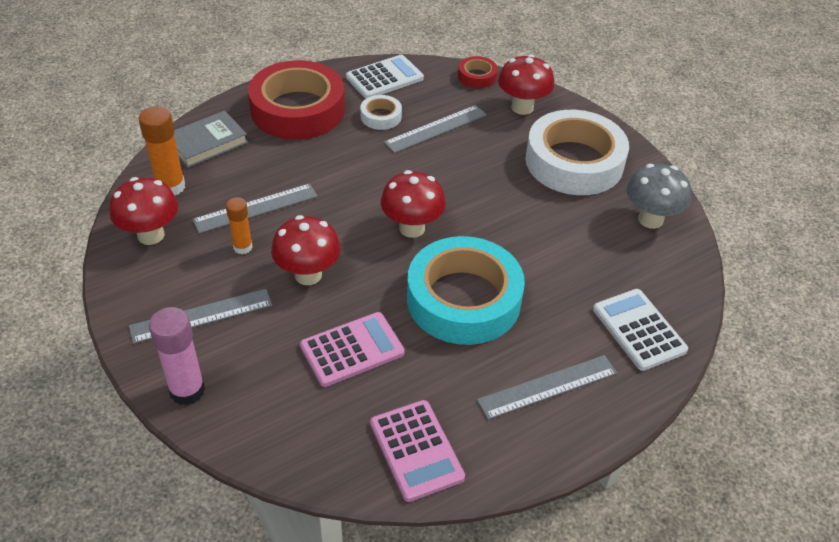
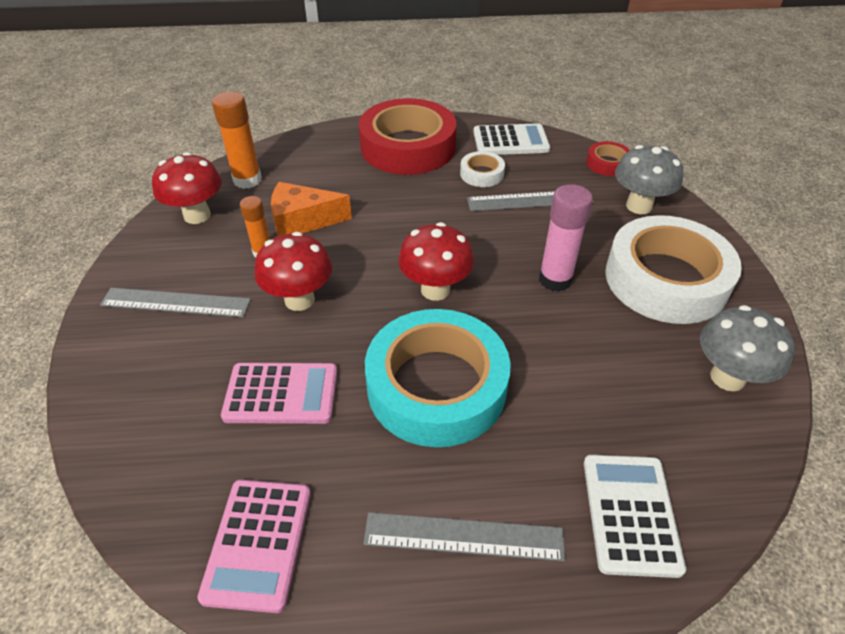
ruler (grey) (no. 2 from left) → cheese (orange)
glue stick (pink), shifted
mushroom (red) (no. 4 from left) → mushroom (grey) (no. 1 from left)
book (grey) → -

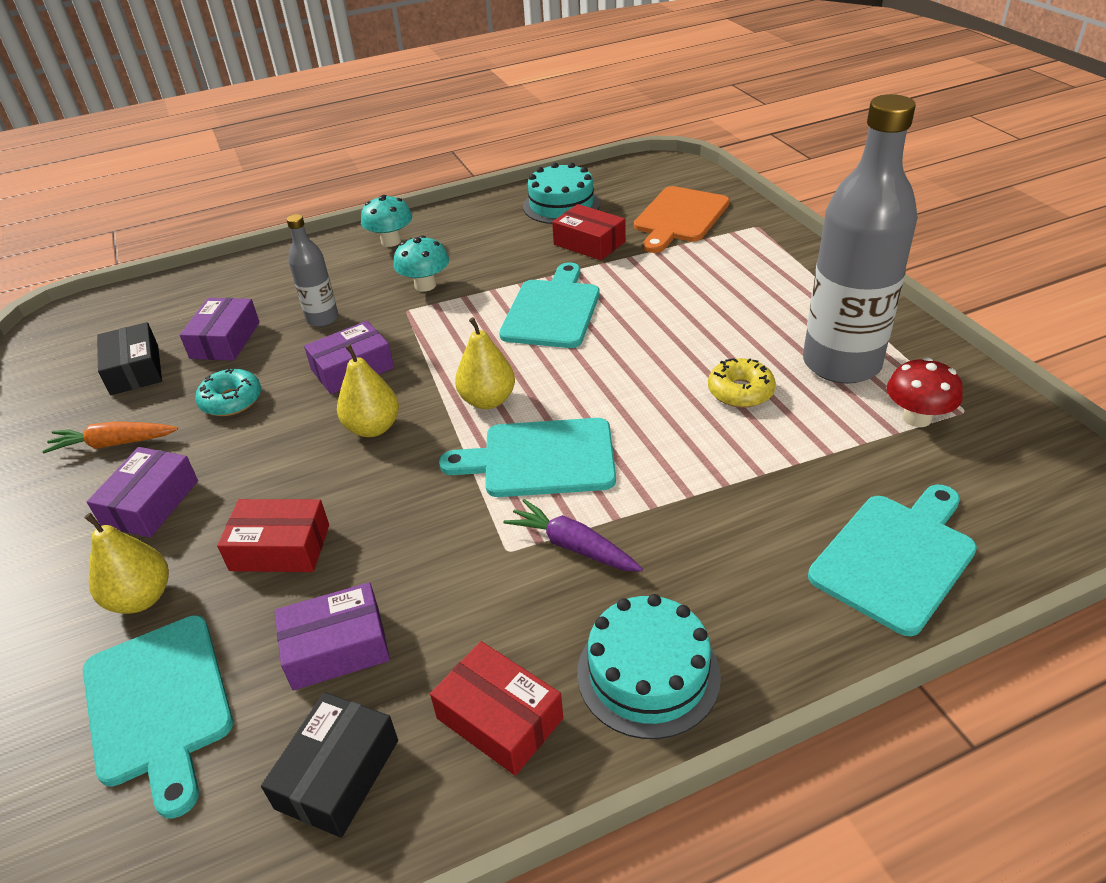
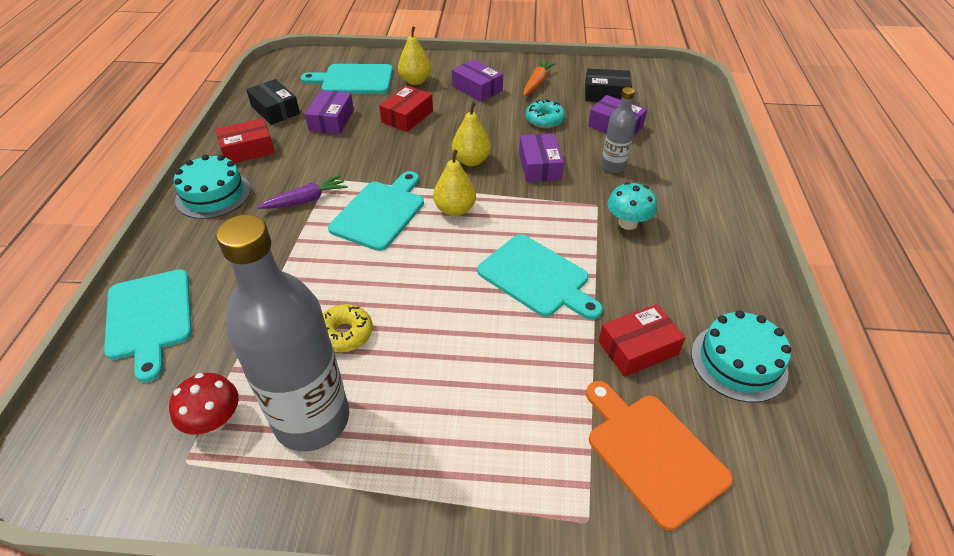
mushroom (turquoise) (no. 1 from left) → -

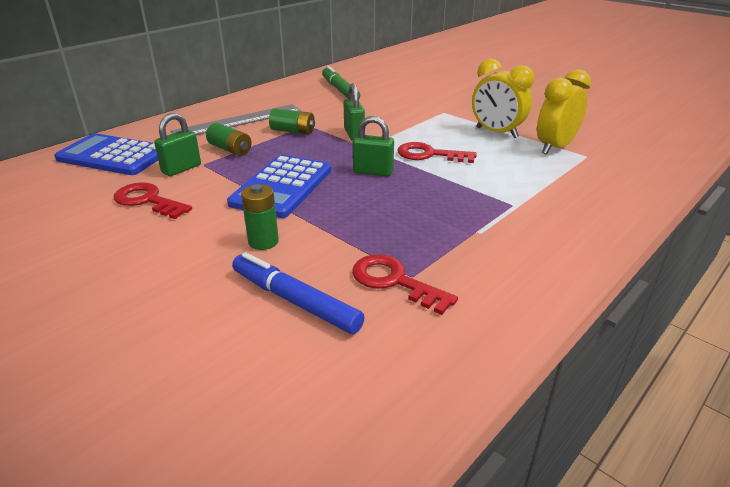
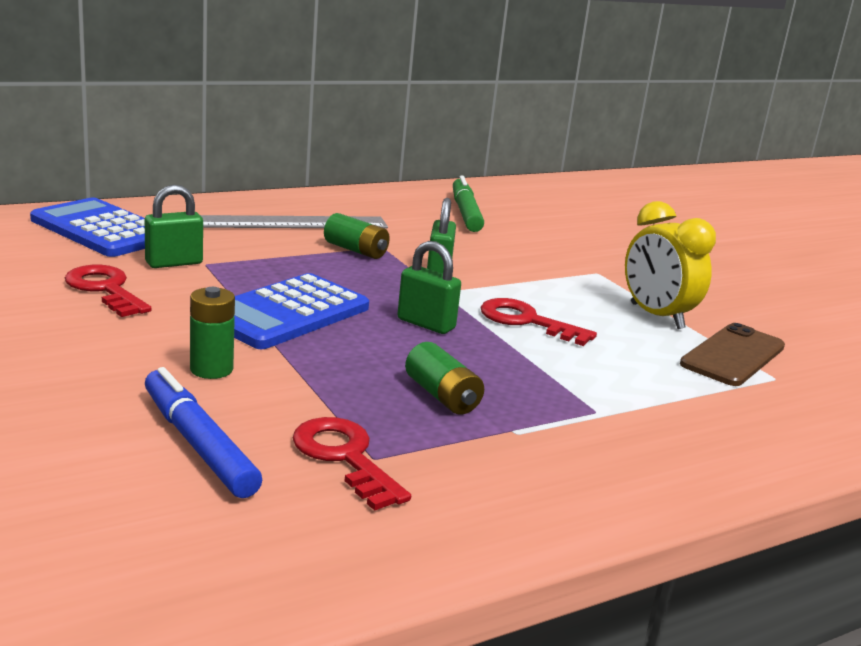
battery (green) (no. 1 from left in the first image) → battery (green) (no. 3 from left), shifted
clock (yellow) (no. 2 from left) → phone (brown)

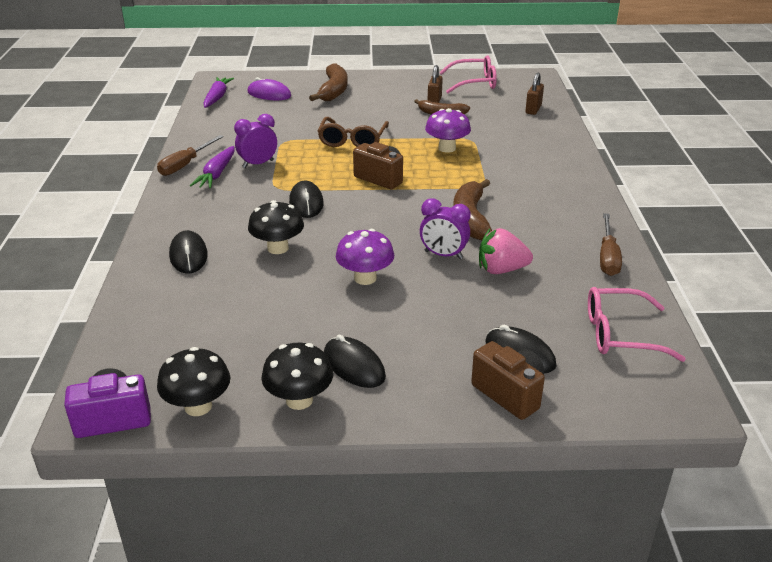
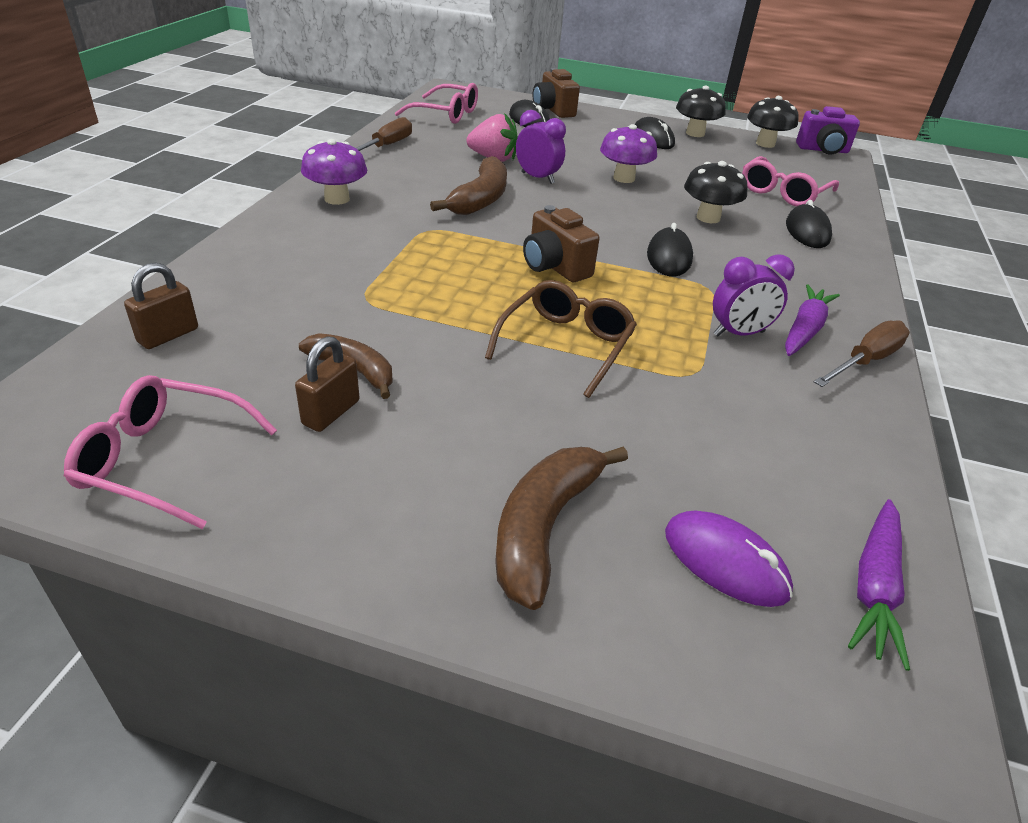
mushroom (purple) (no. 2 from left in the first image) → mushroom (purple) (no. 1 from left), shifted
- → glasses (pink) (no. 3 from left)

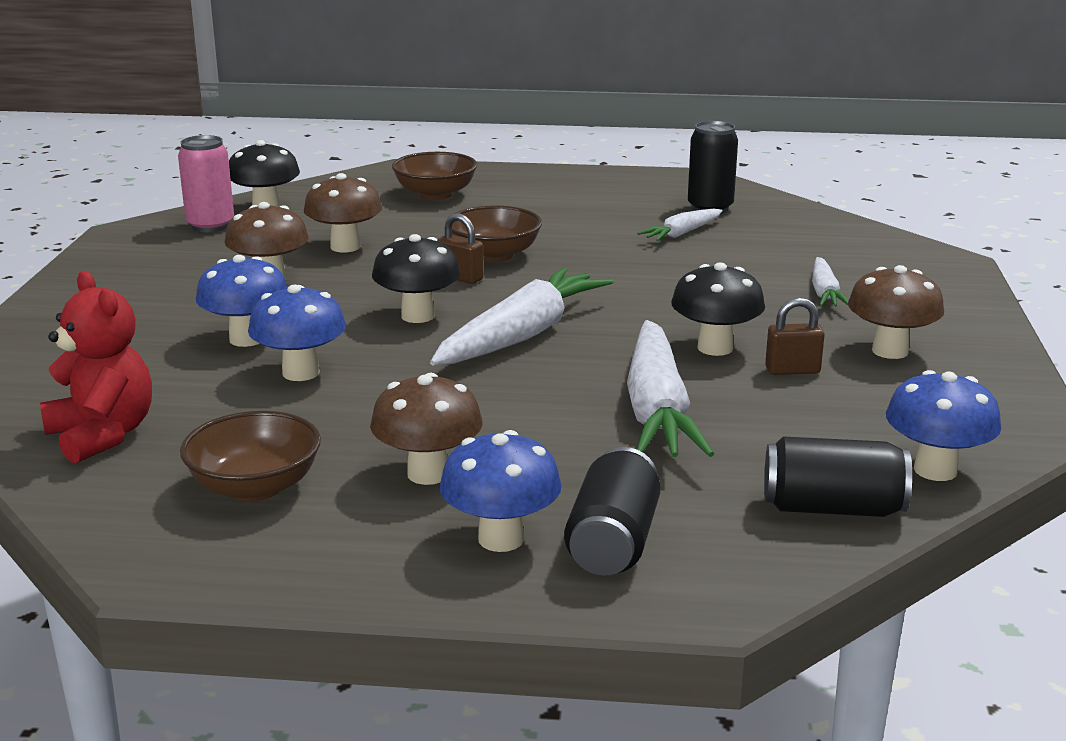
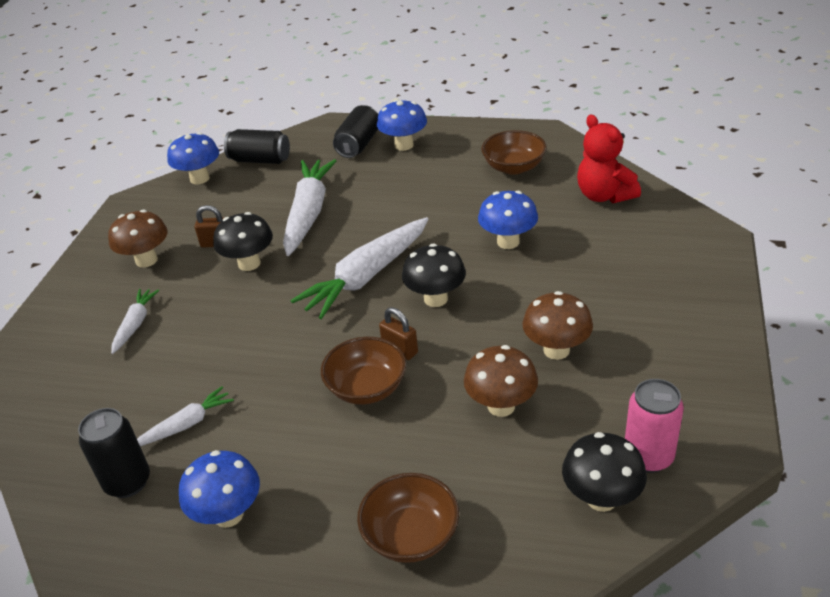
mushroom (blue) (no. 1 from left in the first image) → mushroom (blue) (no. 2 from left), shifted
mushroom (brown) (no. 3 from left) → -

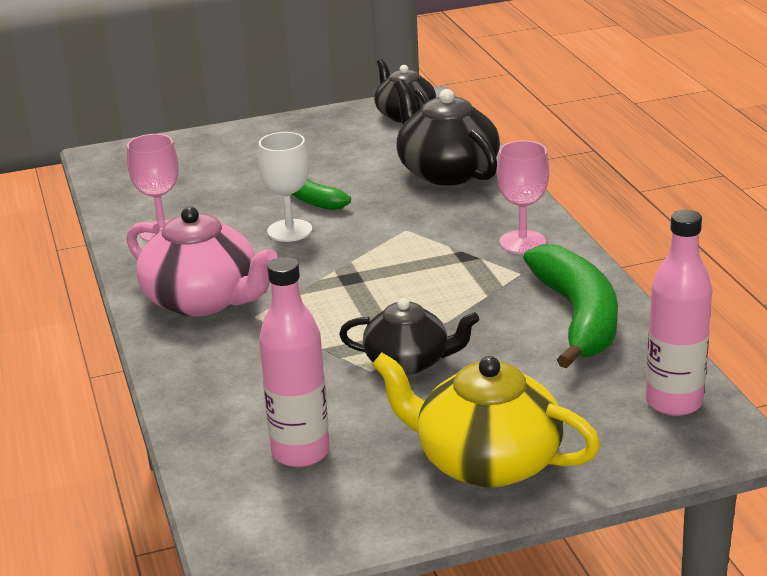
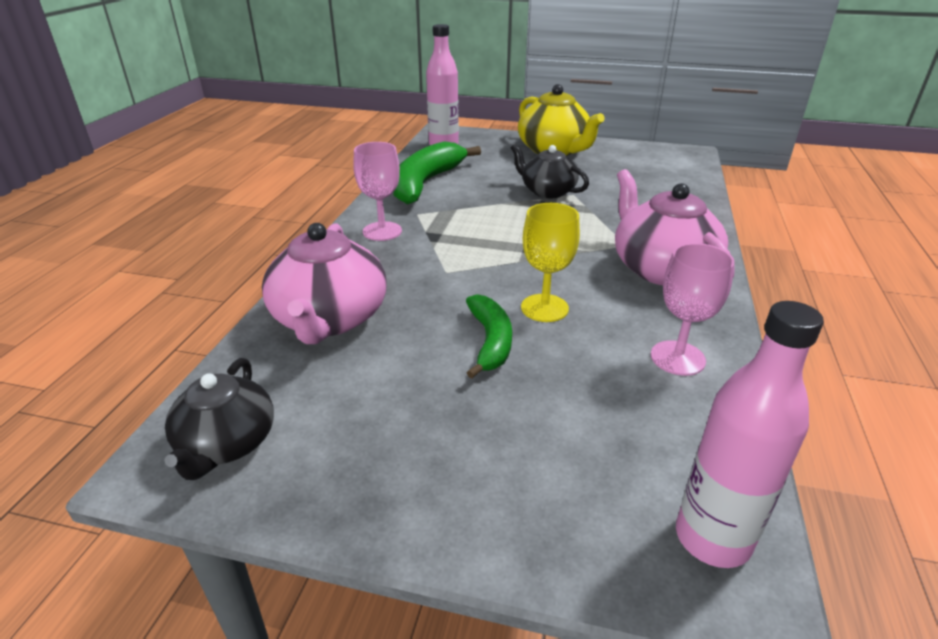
teapot (black) (no. 3 from left) → teapot (pink) (no. 1 from left)
goblet (white) → goblet (yellow)
bottle (pink) (no. 1 from left in the first image) → bottle (pink) (no. 2 from left), shifted

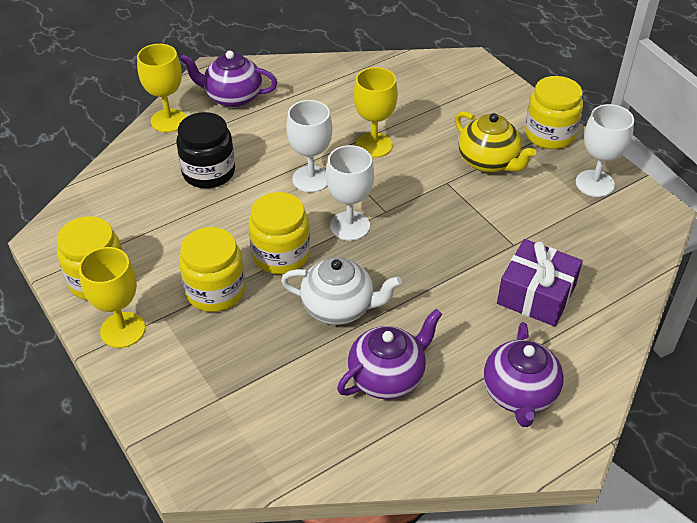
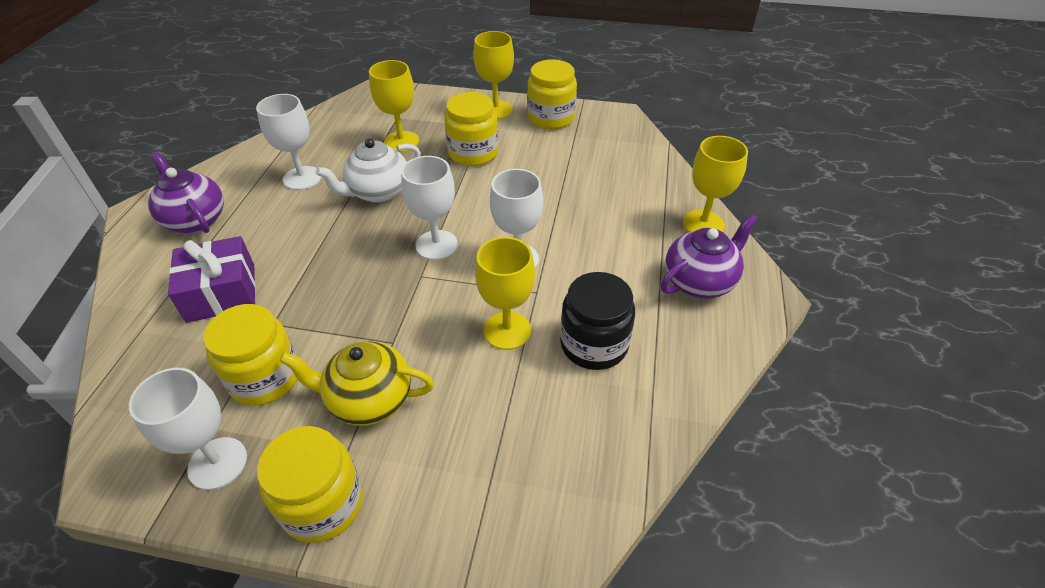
jar (yellow) (no. 3 from left in the first image) → jar (yellow) (no. 1 from left), shifted
teapot (purple) (no. 2 from left) → goblet (white) (no. 2 from left)
- → goblet (yellow) (no. 1 from left)
jar (black), shifted

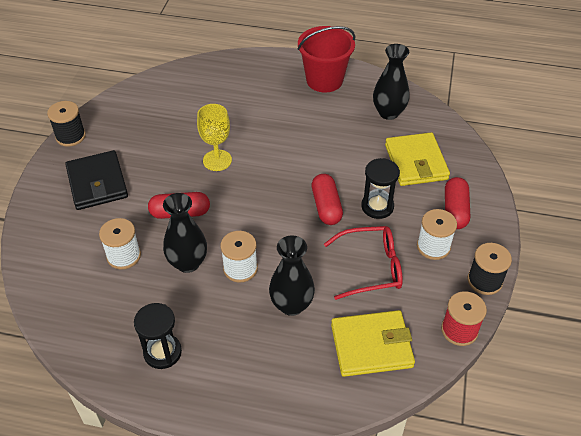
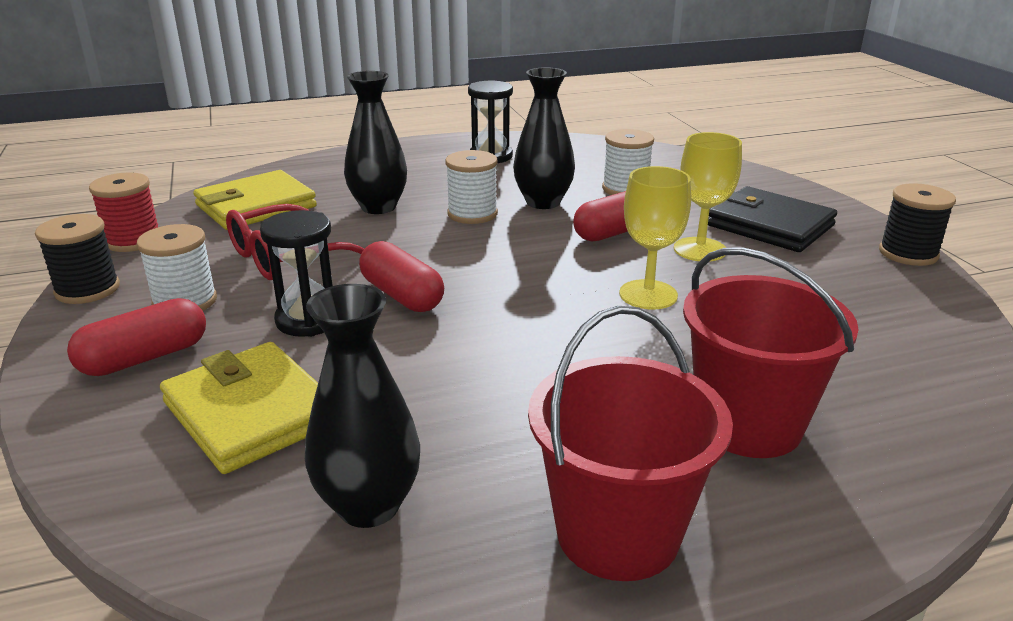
capsule (red) (no. 3 from left in the first image) → capsule (red) (no. 1 from left), 75 degrees clockwise
- → goblet (yellow) (no. 2 from left)
- → bucket (red) (no. 2 from left)

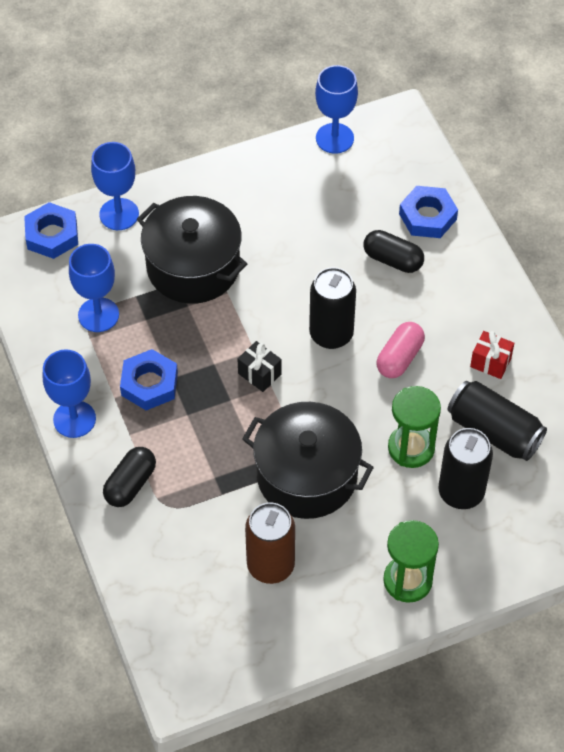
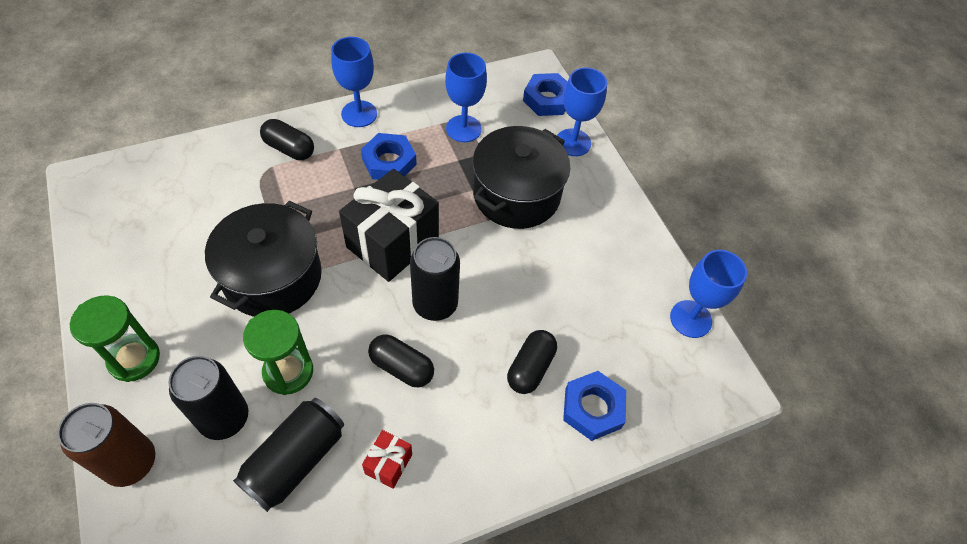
can (brown), shifted
gift (black), x2.22
capsule (pink) → capsule (black) (no. 2 from left)

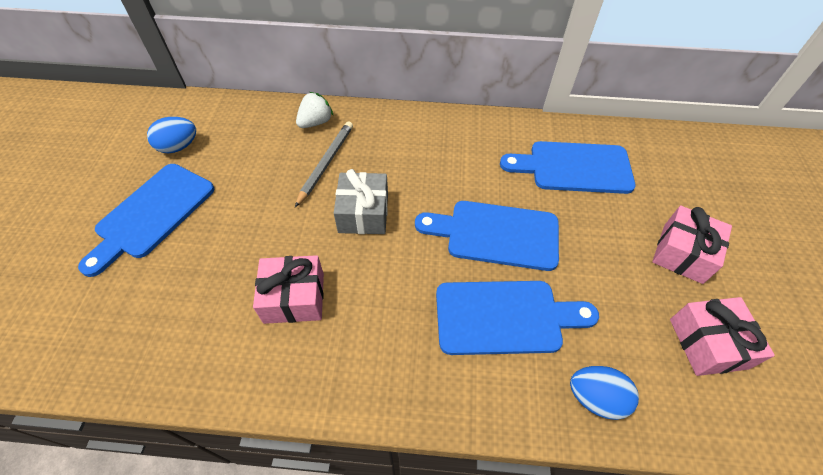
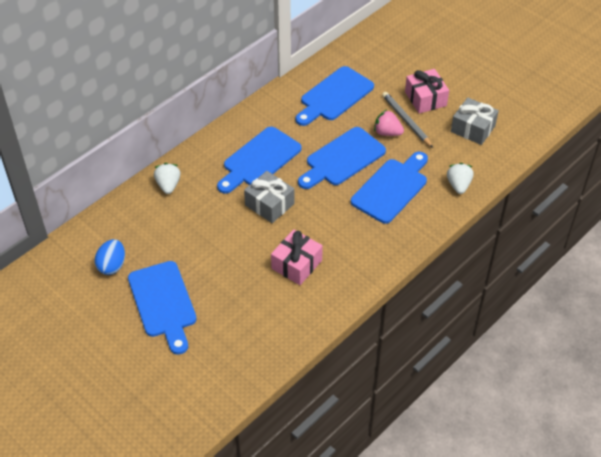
- → cutting board (blue) (no. 2 from left)
- → strawberry (pink)
pencil (grey), shifted
egg (blue) (no. 2 from left) → strawberry (white) (no. 2 from left)
gift (pink) (no. 3 from left) → gift (grey) (no. 2 from left)

